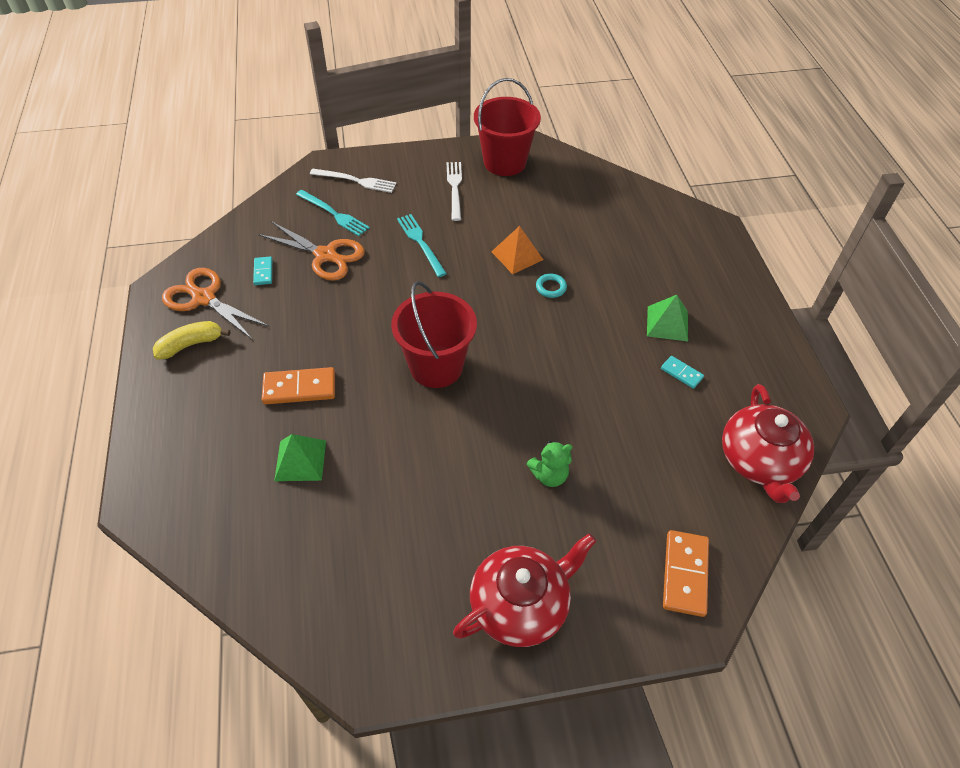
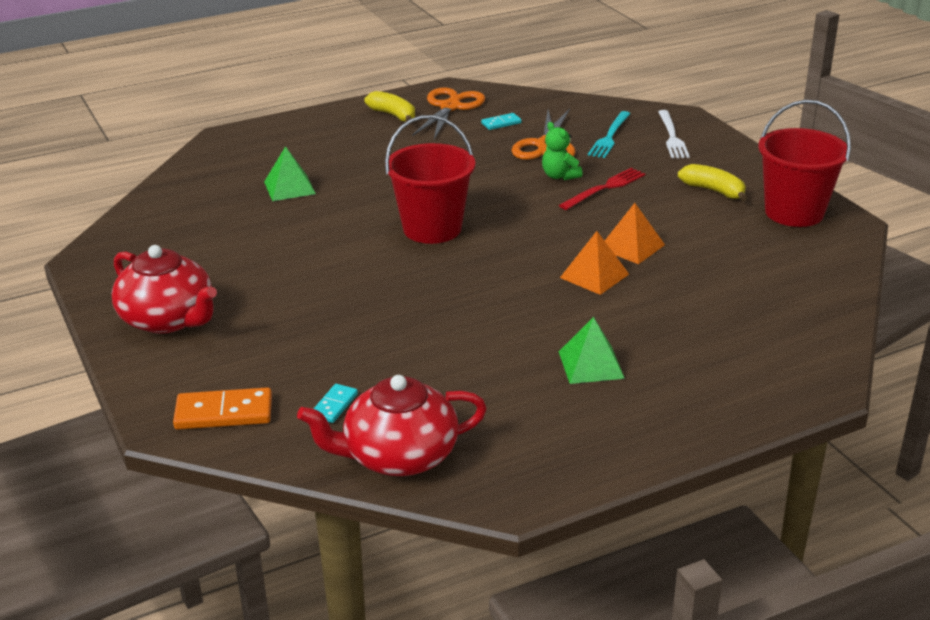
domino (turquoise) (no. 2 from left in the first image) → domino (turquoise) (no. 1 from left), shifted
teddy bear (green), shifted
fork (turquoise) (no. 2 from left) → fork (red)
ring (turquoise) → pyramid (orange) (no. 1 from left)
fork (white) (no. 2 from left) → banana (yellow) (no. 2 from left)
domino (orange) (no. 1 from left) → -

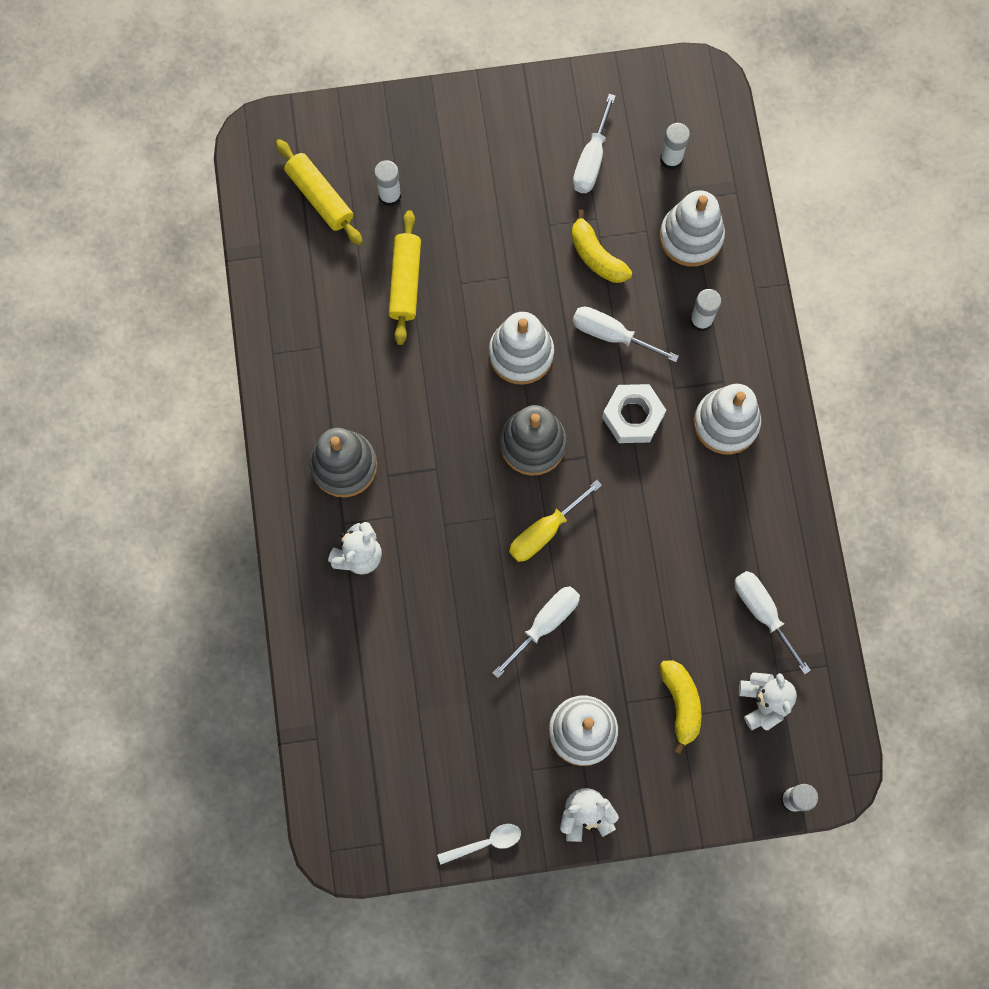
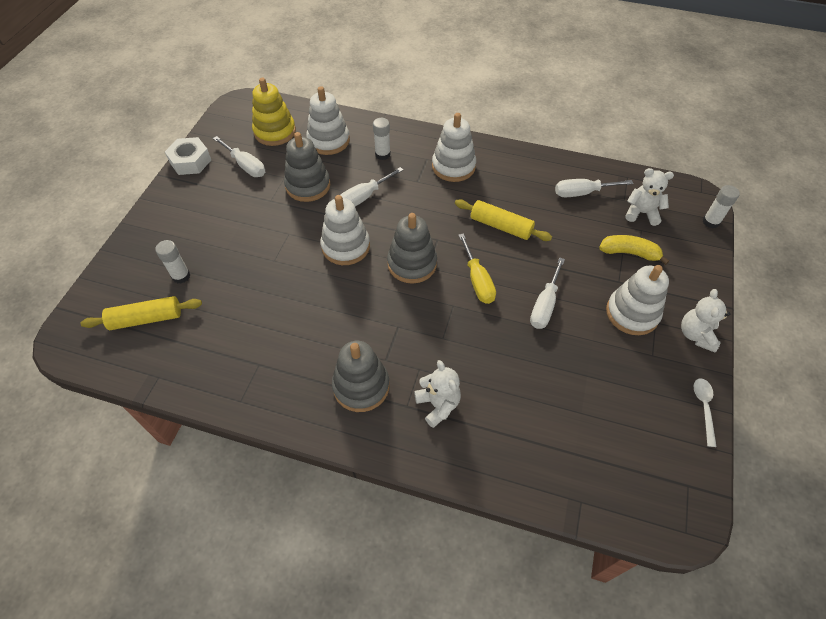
nut (white), shifted
glue stick (white) (no. 2 from left) → stacking toy (yellow)
banana (yellow) (no. 1 from left) → stacking toy (grey) (no. 1 from left)
rolling pin (yellow) (no. 2 from left), shifted
screwdriver (white) (no. 1 from left in the first image) → screwdriver (white) (no. 3 from left), 135 degrees counterclockwise

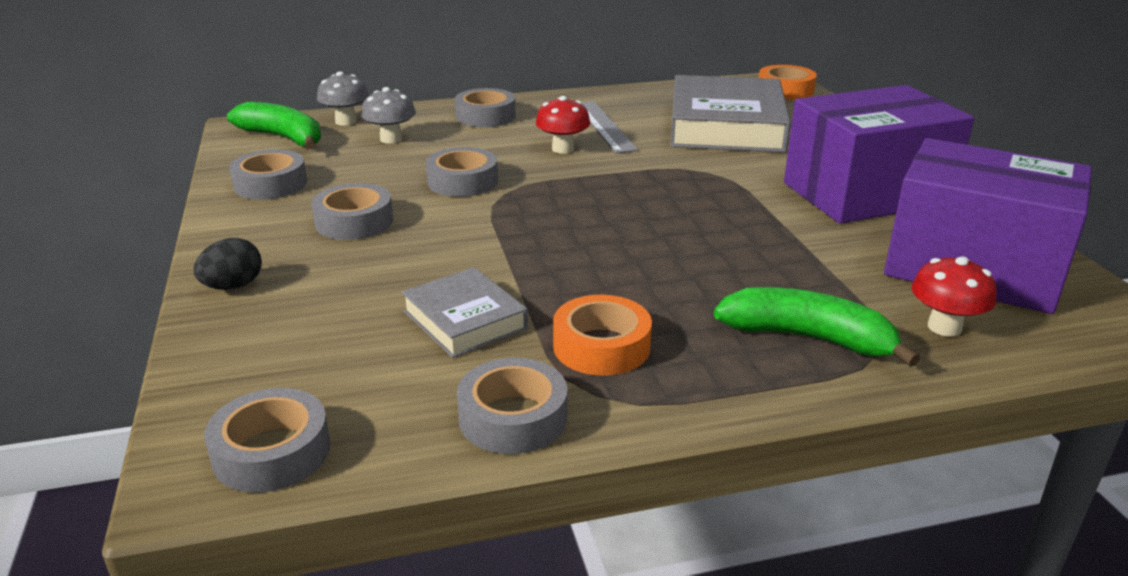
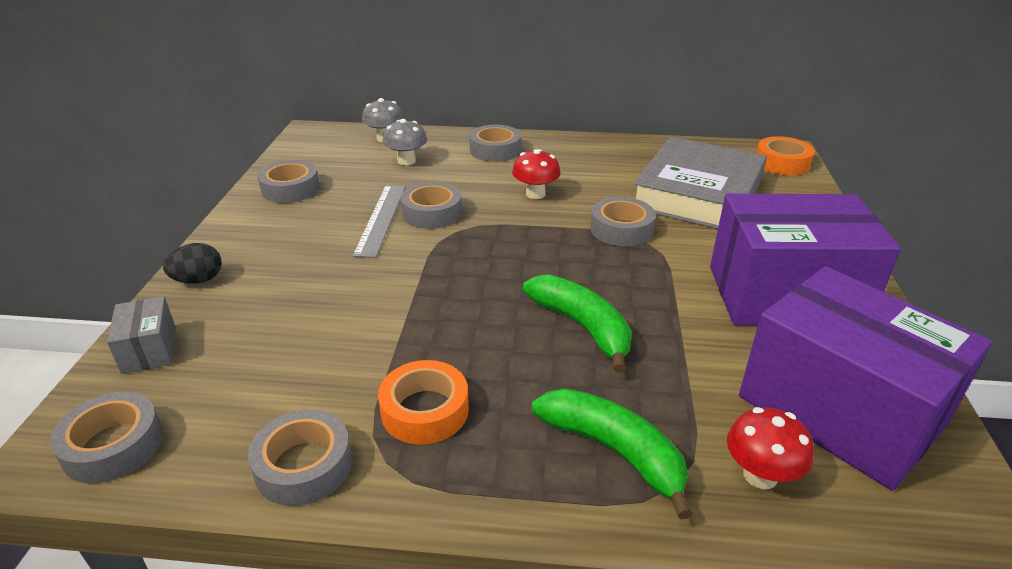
- → box (grey)
ruler (grey), shifted
banana (green) (no. 1 from left), shifted
tape (grey) (no. 3 from left in the first image) → tape (grey) (no. 6 from left), shifted
book (grey) (no. 1 from left) → -

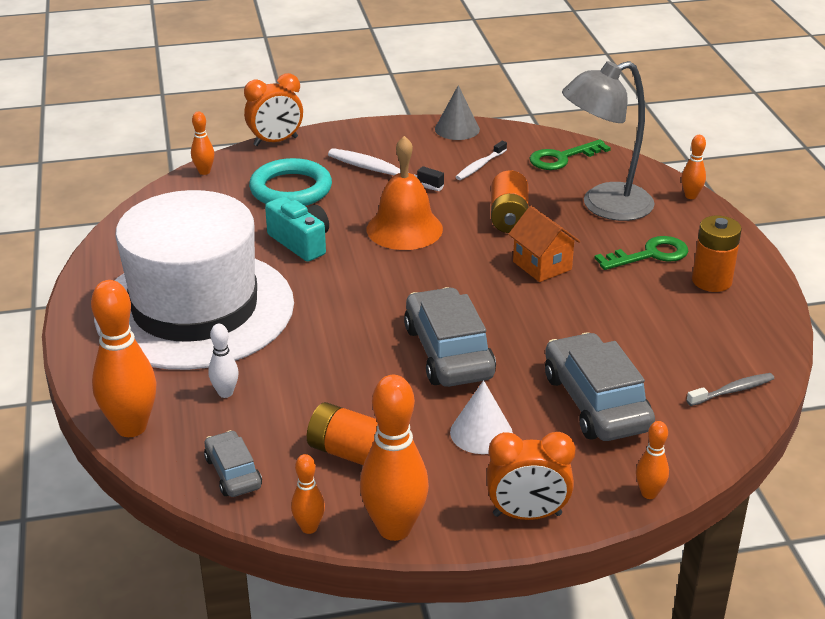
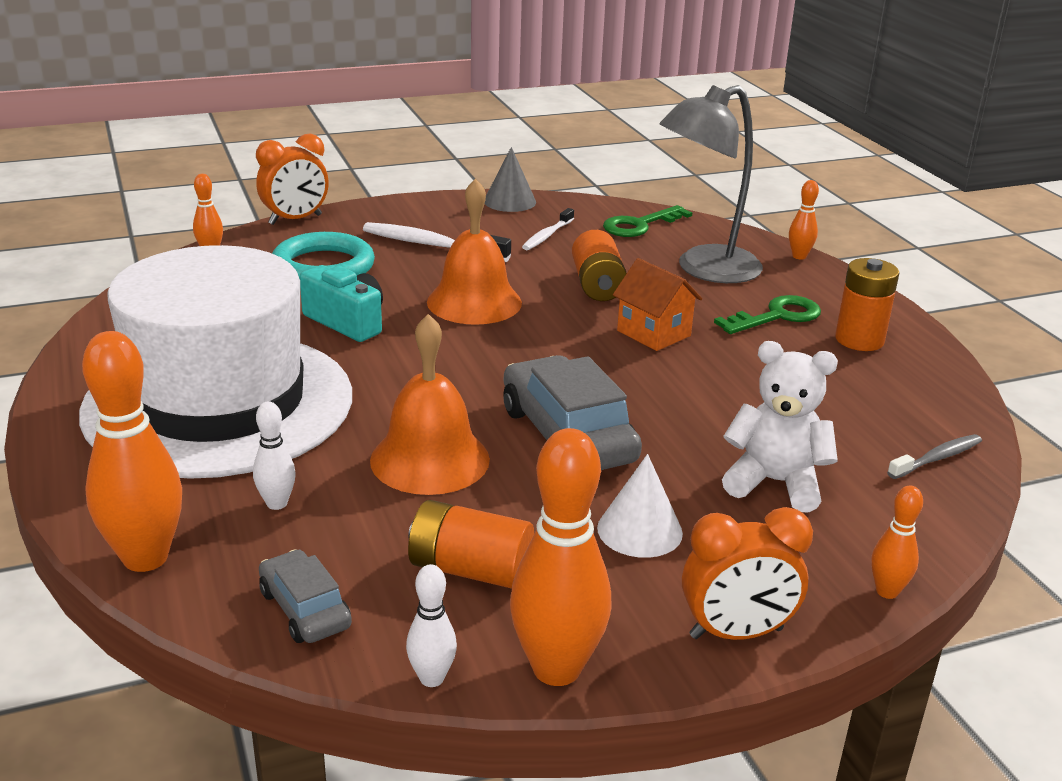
- → bell (orange) (no. 1 from left)
bowling pin (orange) (no. 3 from left) → bowling pin (white) (no. 2 from left)
car (grey) (no. 3 from left) → teddy bear (white)

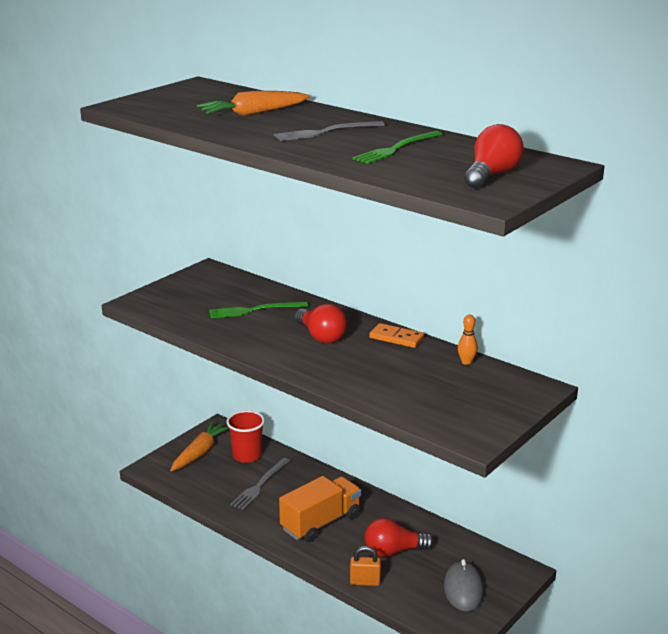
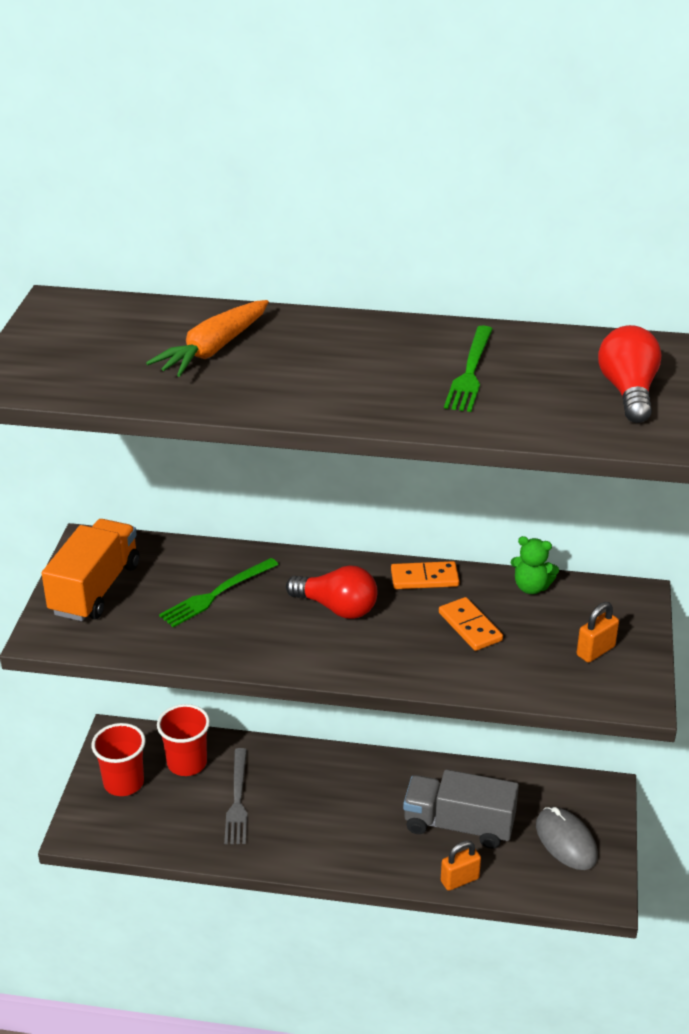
truck (orange), shifted
carrot (orange) (no. 1 from left) → cup (red) (no. 1 from left)
light bulb (red) (no. 2 from left) → truck (grey)
- → domino (orange) (no. 2 from left)
bowling pin (orange) → teddy bear (green)
- → padlock (orange) (no. 2 from left)
fork (grey) (no. 2 from left) → -

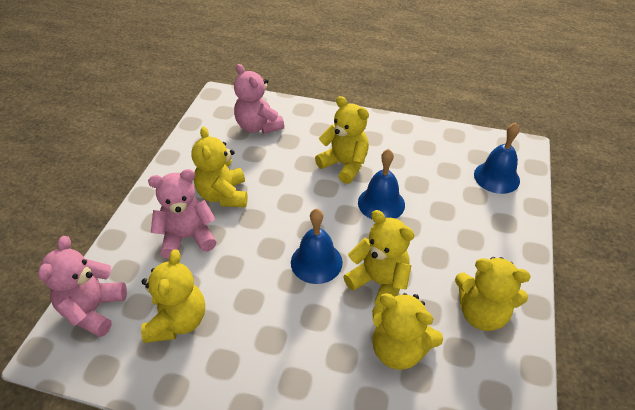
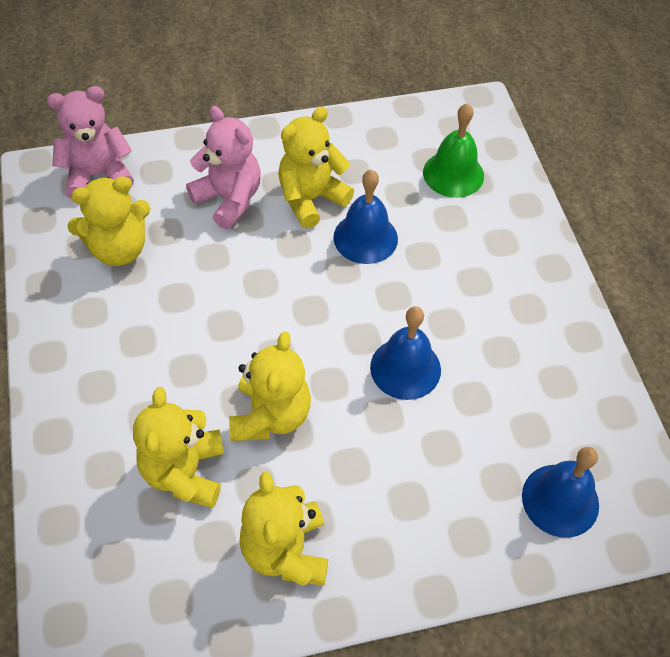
bell (blue) (no. 1 from left), shifted
teddy bear (pink) (no. 3 from left) → bell (green)
teddy bear (yellow) (no. 3 from left) → -

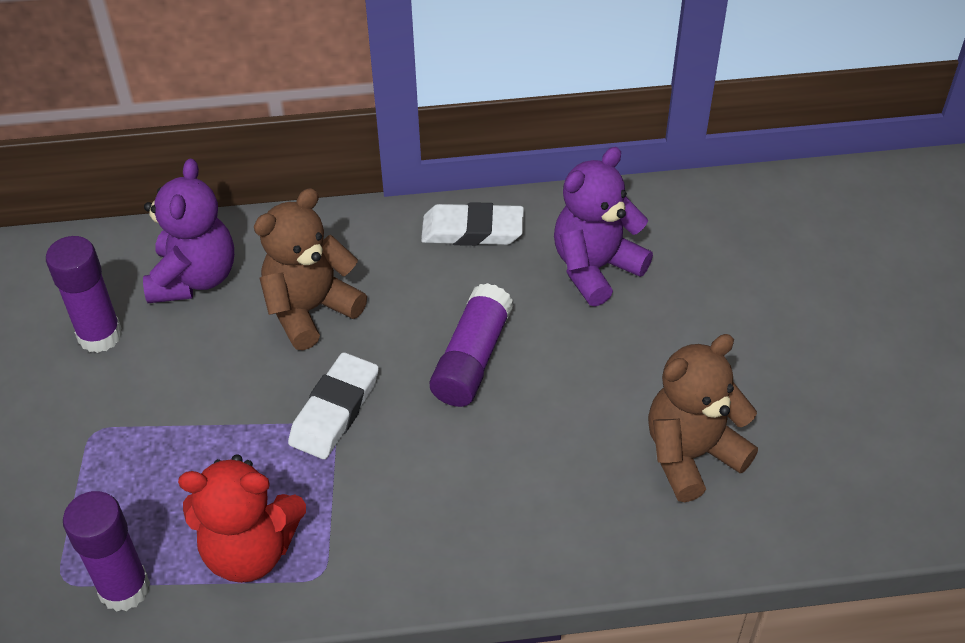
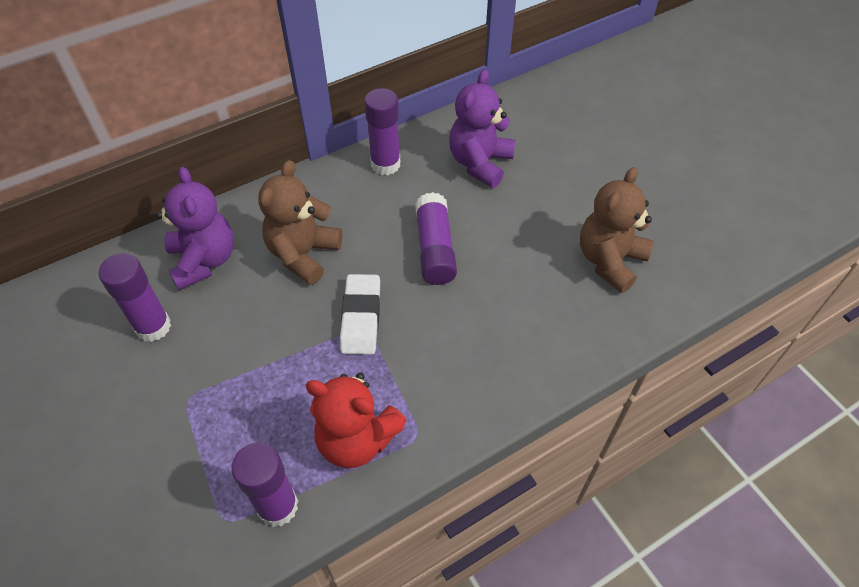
teddy bear (red), 45 degrees clockwise
eraser (white) (no. 2 from left) → glue stick (purple) (no. 3 from left)

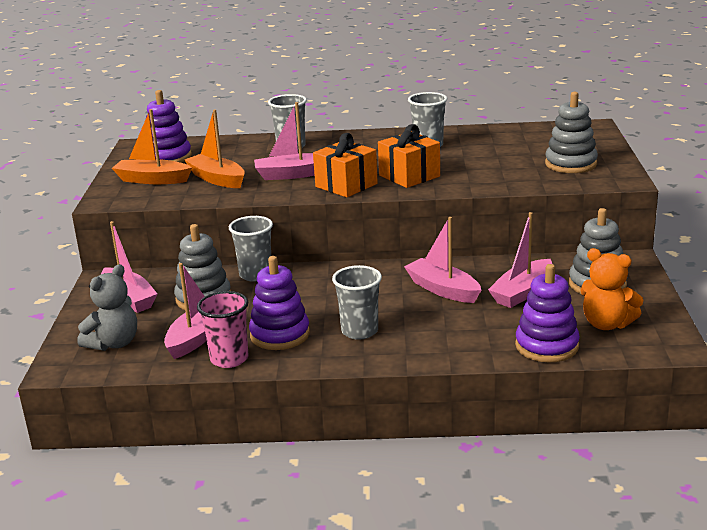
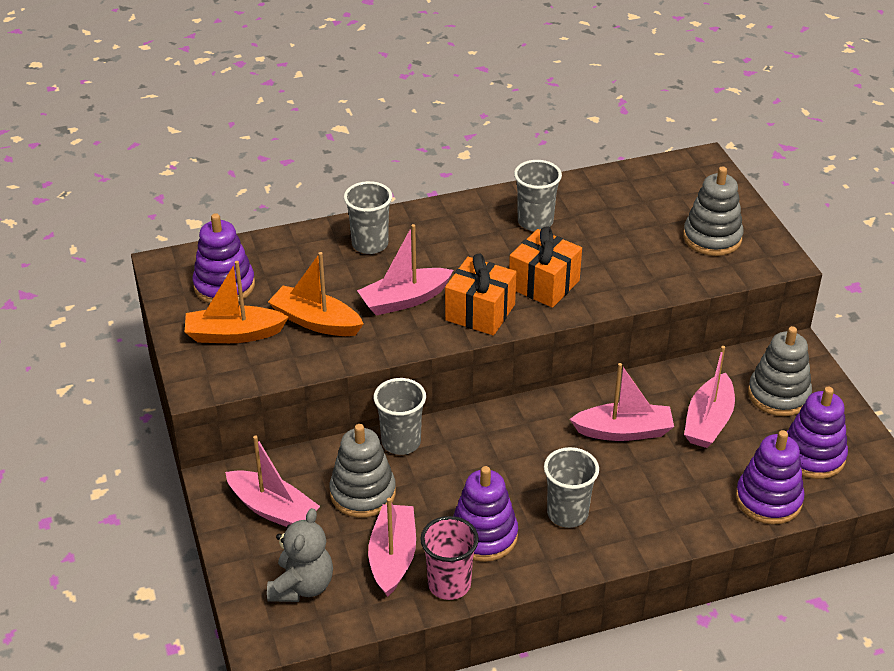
boat (pink) (no. 4 from left), 150 degrees clockwise
teddy bear (orange) → stacking toy (purple) (no. 4 from left)

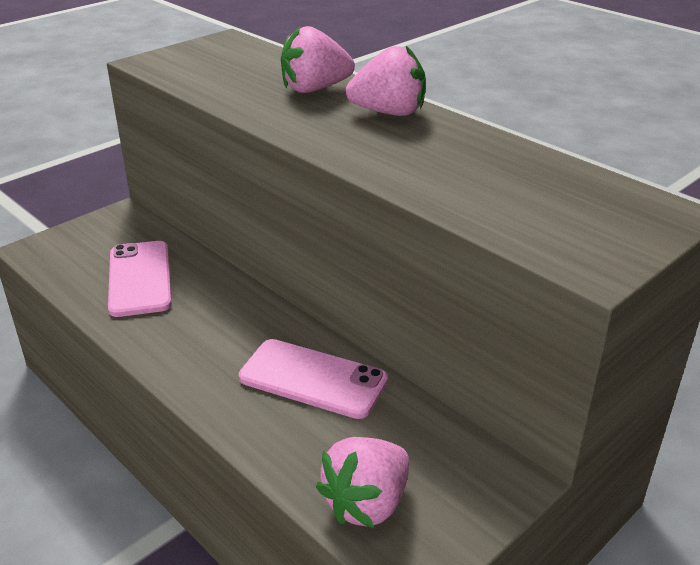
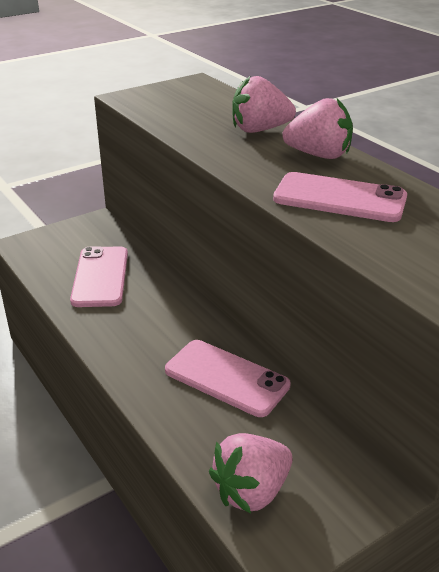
- → phone (pink) (no. 3 from left)

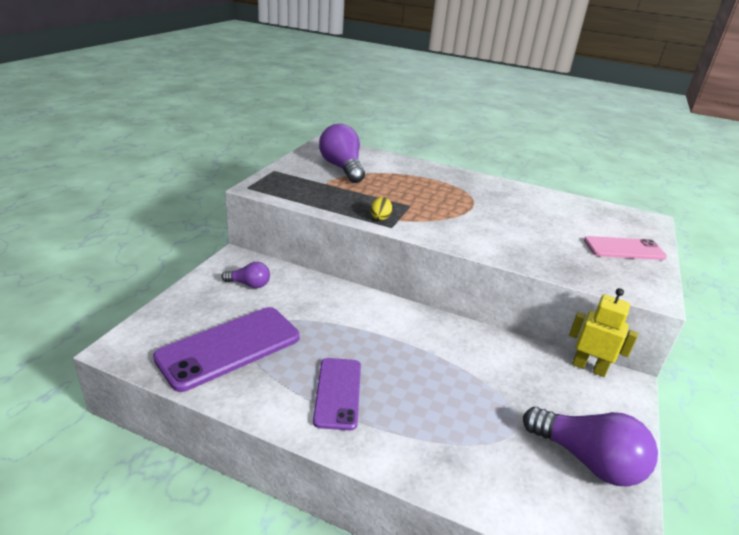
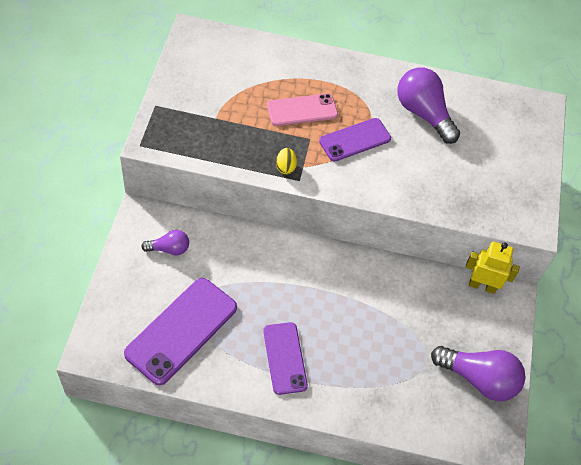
phone (pink), shifted
- → phone (purple) (no. 3 from left)
light bulb (purple) (no. 2 from left), shifted

